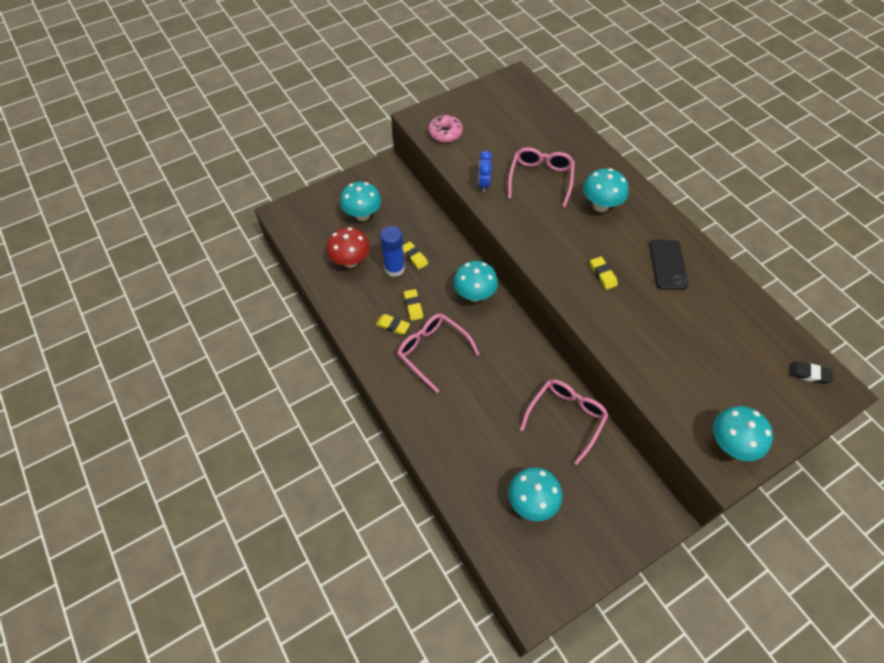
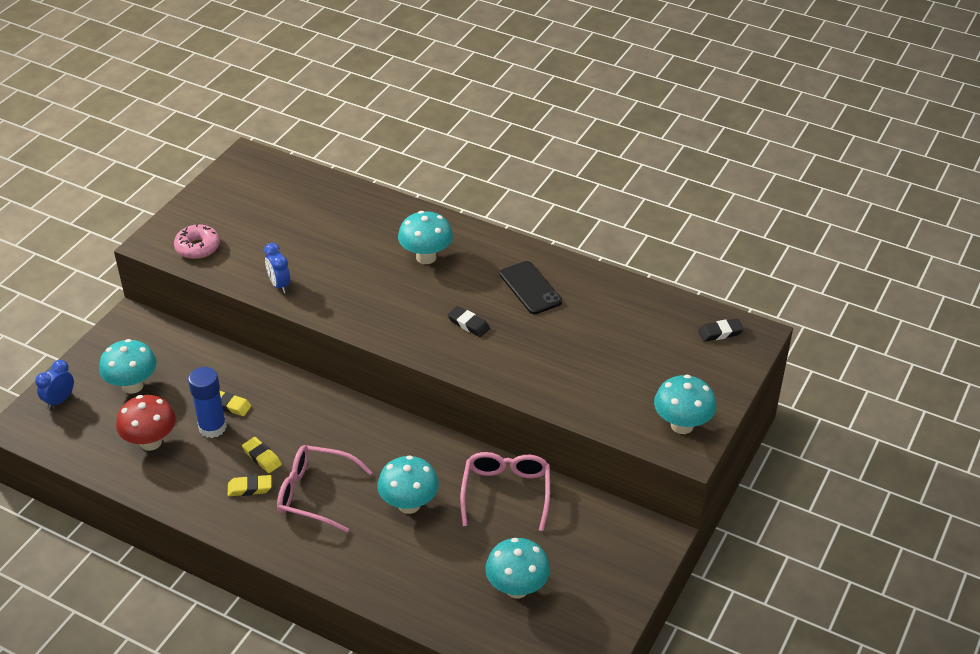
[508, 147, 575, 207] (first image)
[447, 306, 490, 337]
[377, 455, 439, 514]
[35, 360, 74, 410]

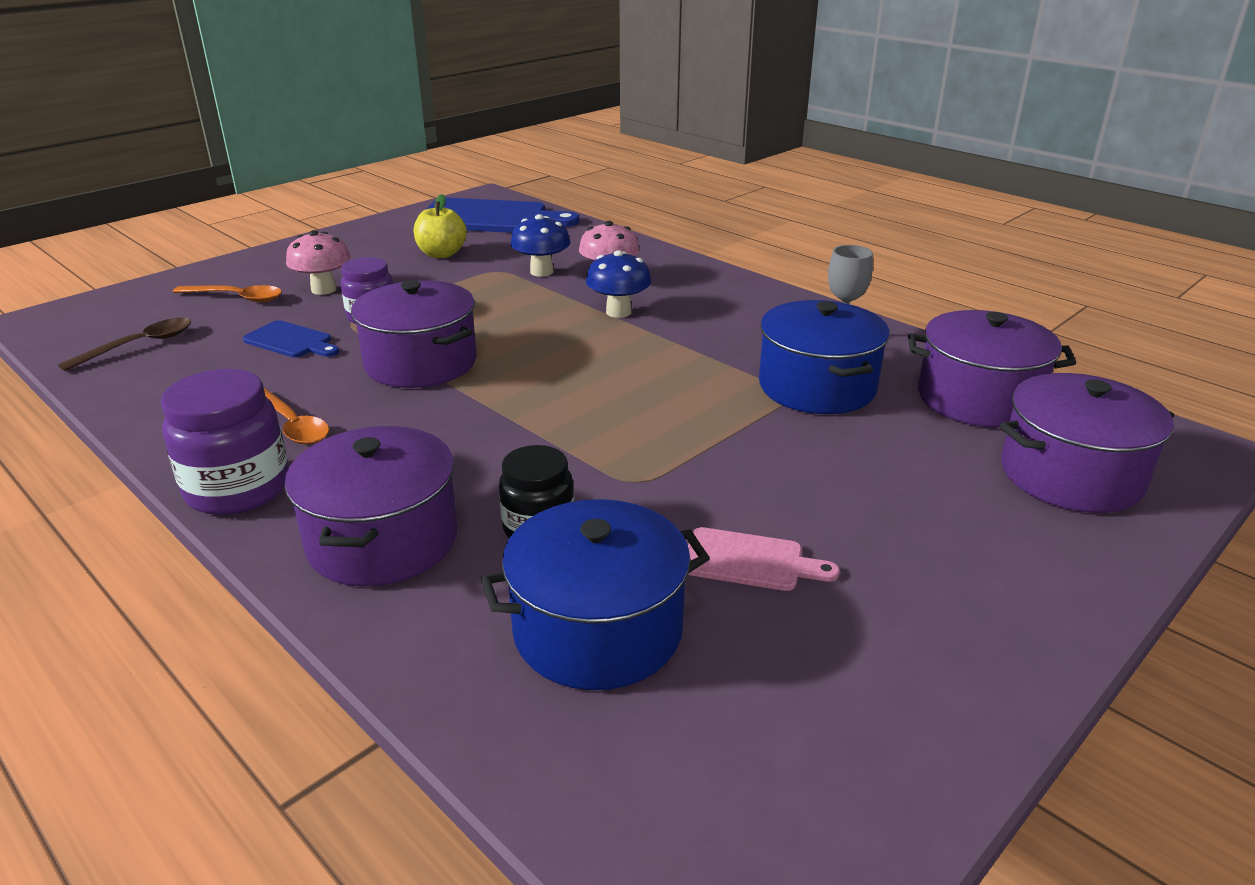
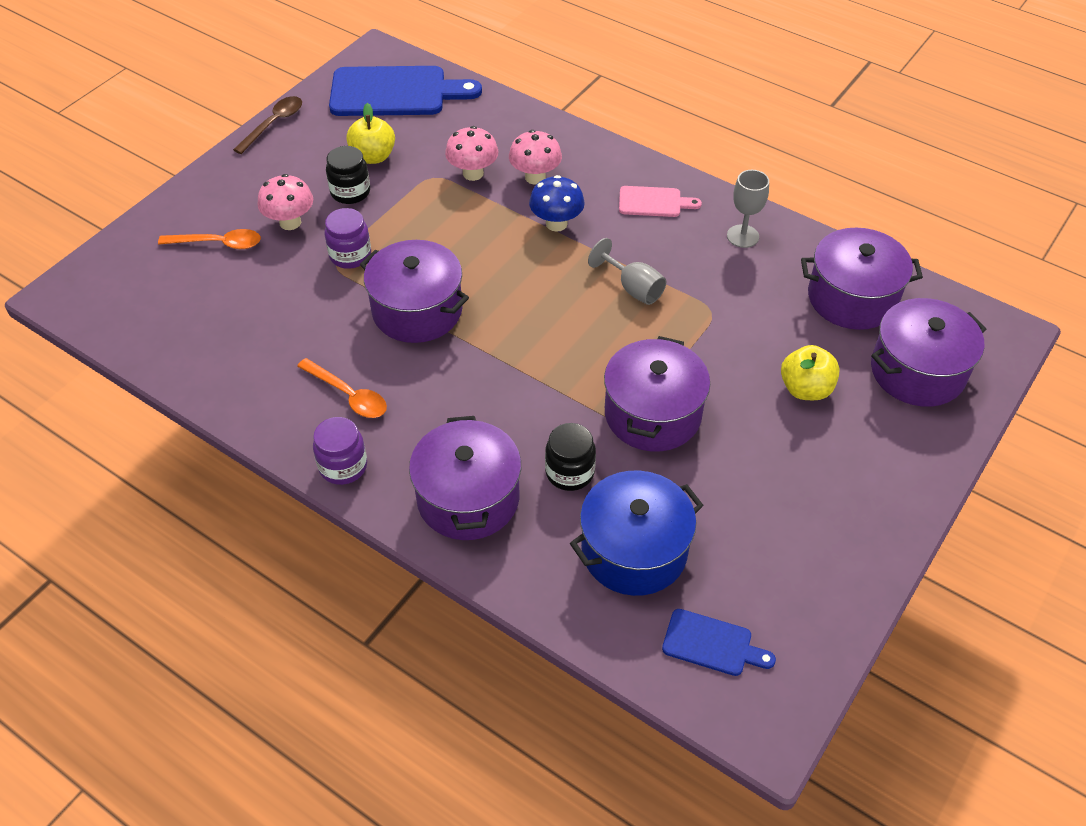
[445, 126, 499, 181]
[759, 300, 890, 414] (first image)
[233, 96, 302, 154]
[662, 609, 776, 676]
[313, 417, 367, 485]
[619, 186, 702, 217]
[326, 146, 370, 204]
[588, 238, 666, 305]
[604, 336, 710, 451]
[781, 345, 840, 400]

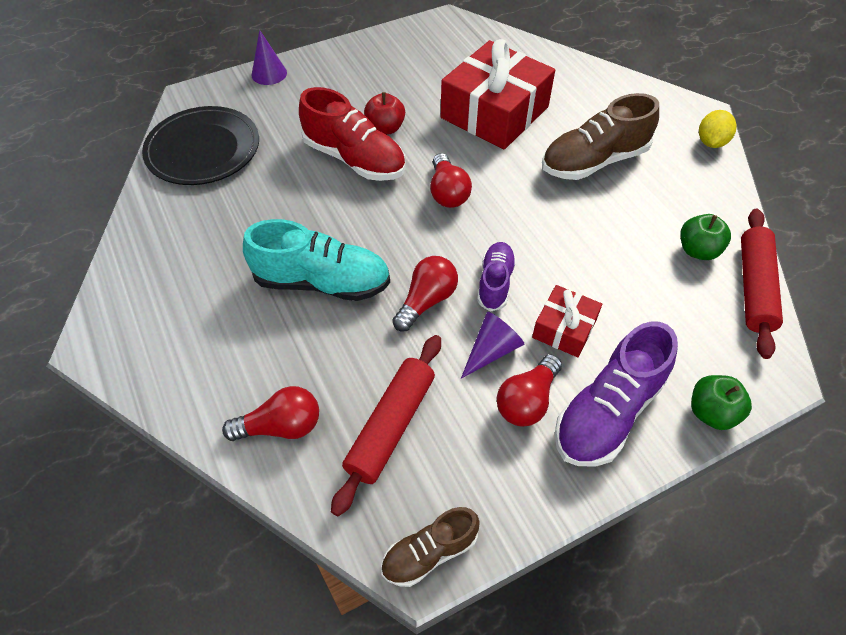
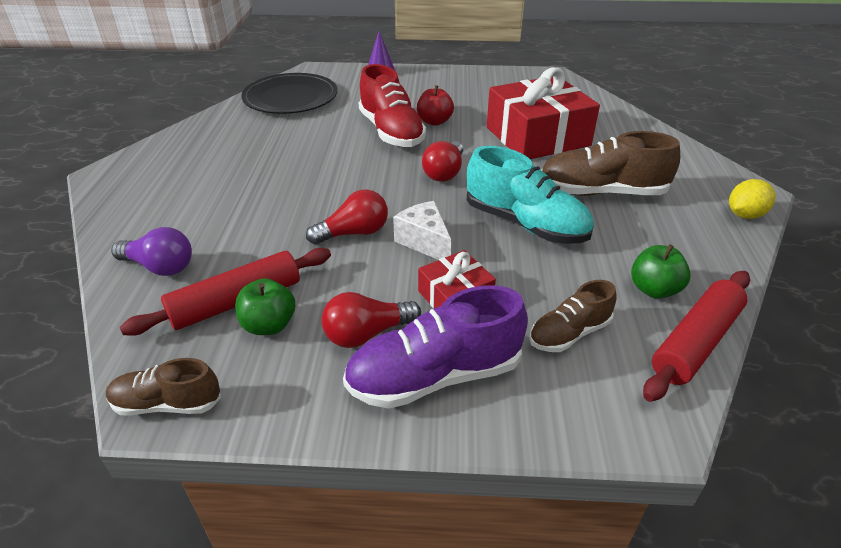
[467, 146, 594, 244]
[393, 201, 452, 260]
[461, 312, 524, 379] (first image)
[235, 278, 295, 335]
[111, 227, 192, 276]
[529, 280, 617, 352]

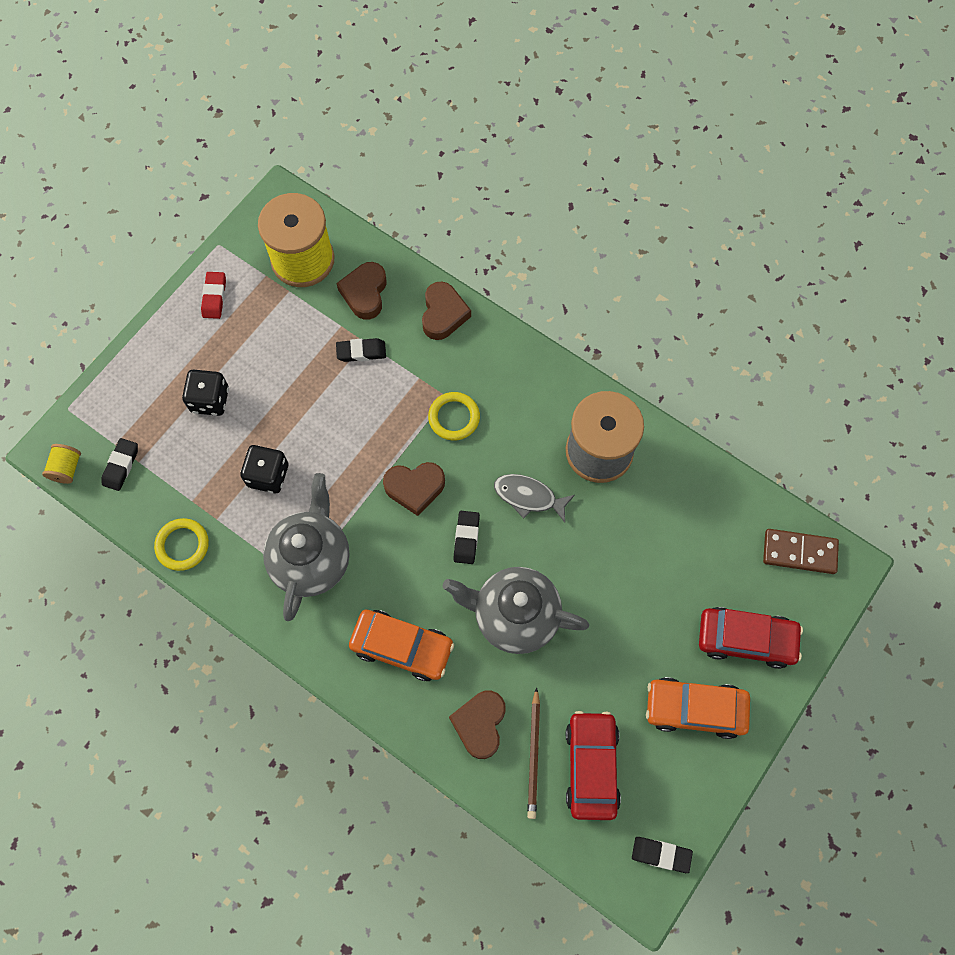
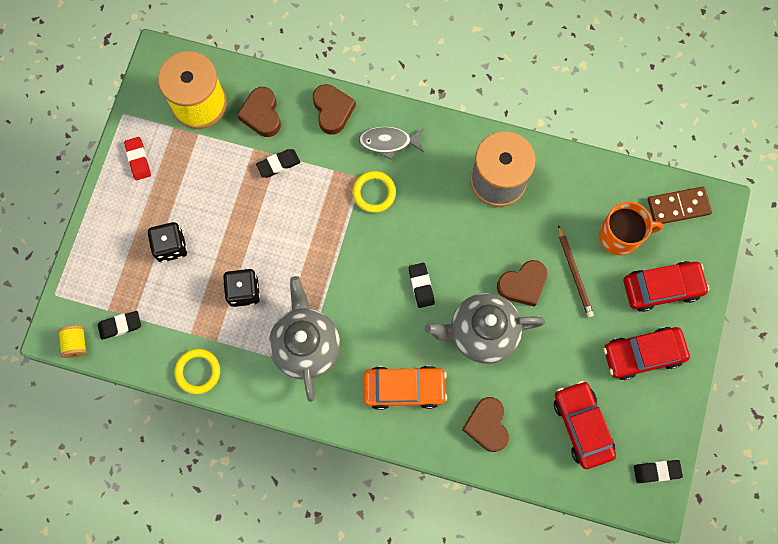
[98, 311, 141, 340]
[497, 260, 547, 307]
[359, 126, 424, 159]
[604, 327, 690, 380]
[558, 225, 594, 317]
[599, 202, 663, 255]

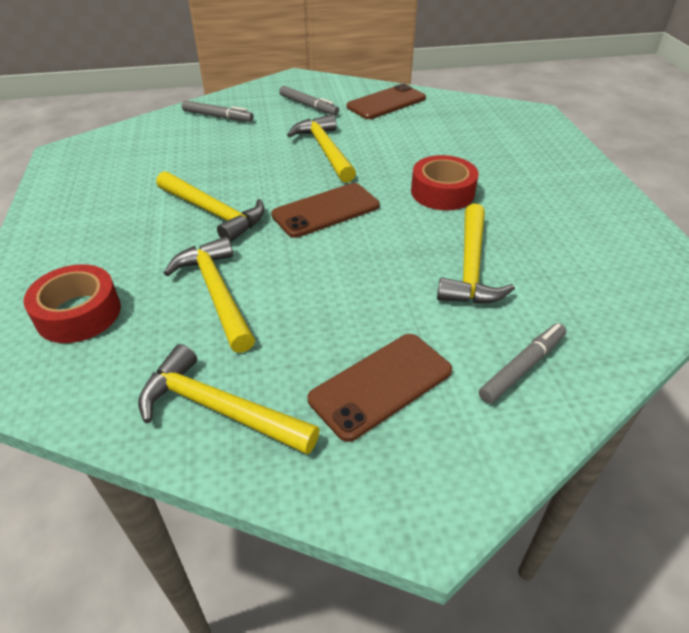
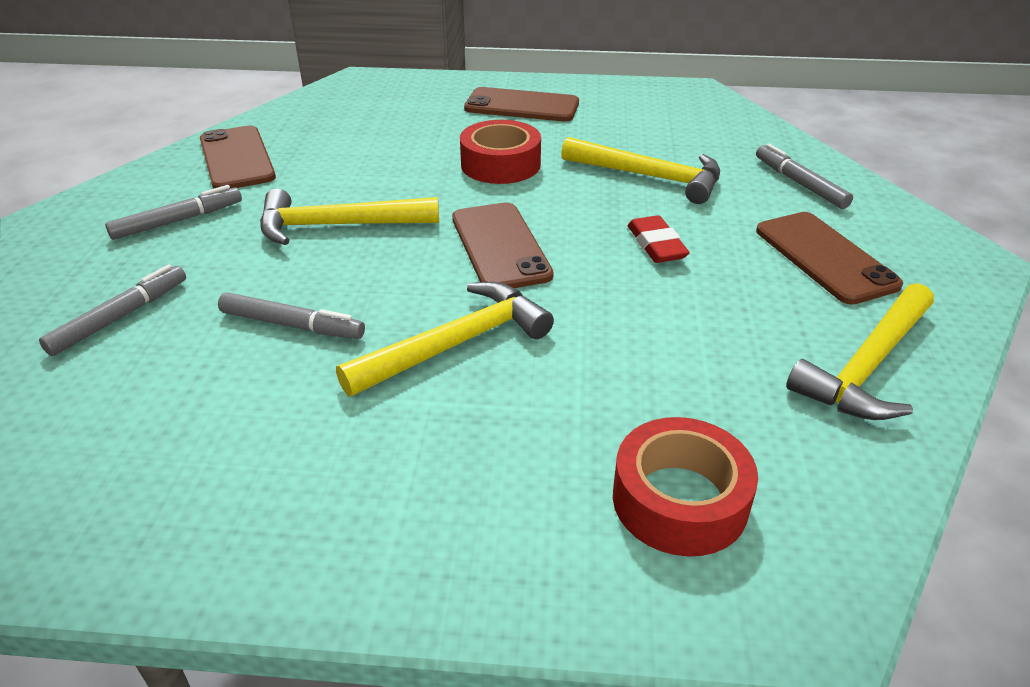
[164, 237, 255, 353] (first image)
[464, 87, 579, 121]
[628, 215, 690, 263]
[218, 292, 365, 339]

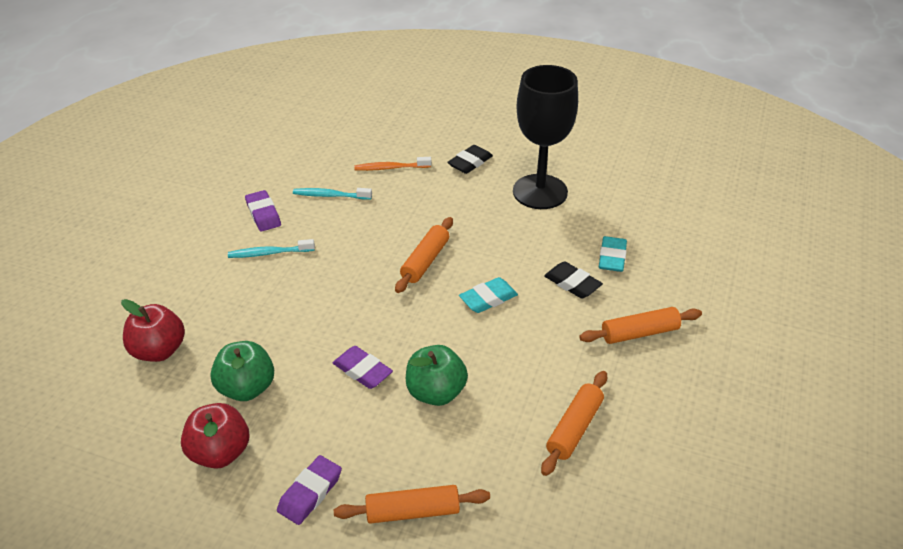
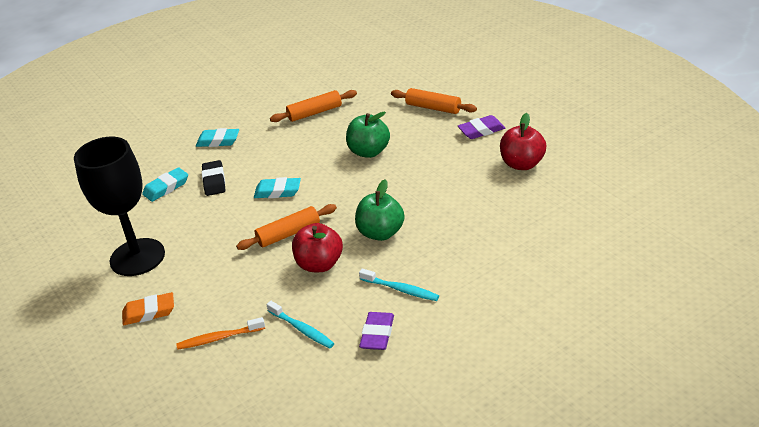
[122, 292, 174, 325]
[176, 317, 265, 350]
[292, 223, 343, 272]
[196, 128, 239, 147]
[355, 180, 404, 241]
[333, 346, 393, 389] (first image)

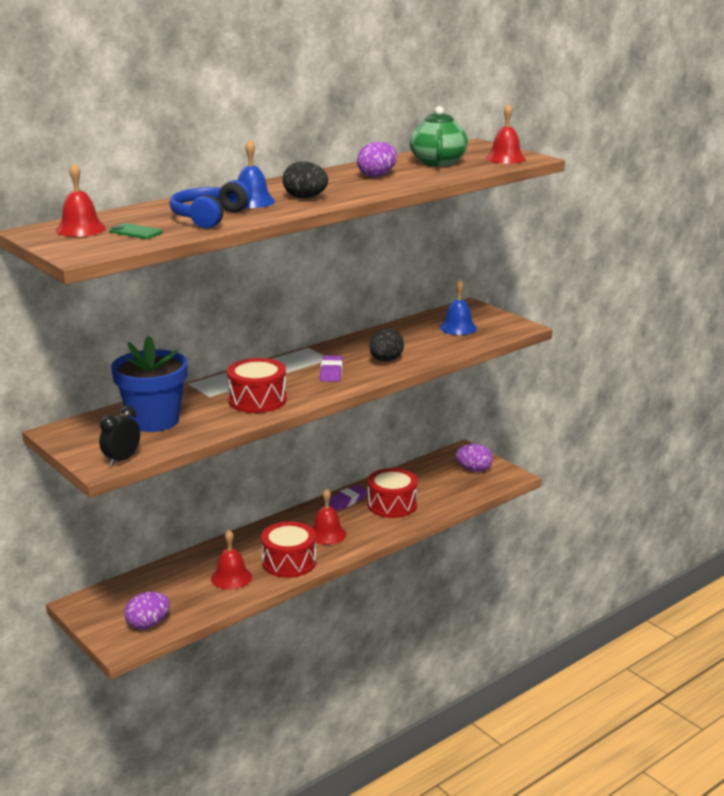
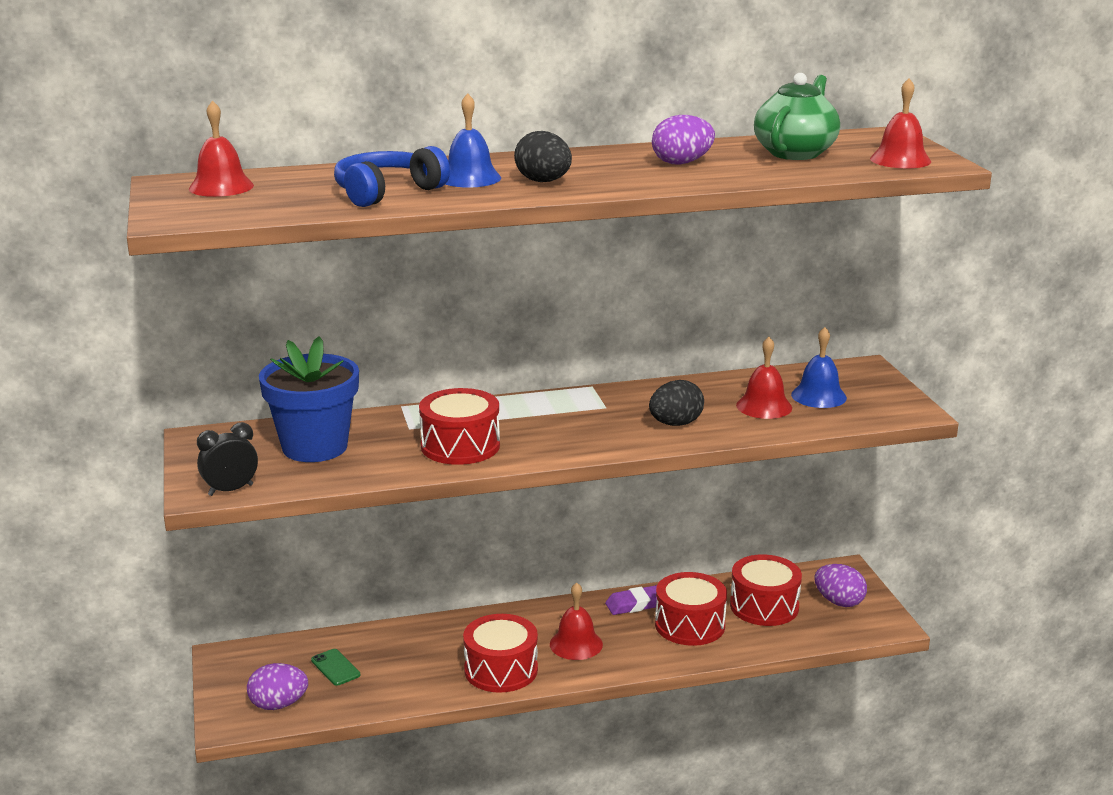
[311, 649, 360, 686]
[320, 356, 343, 382] (first image)
[736, 337, 792, 419]
[730, 554, 802, 626]

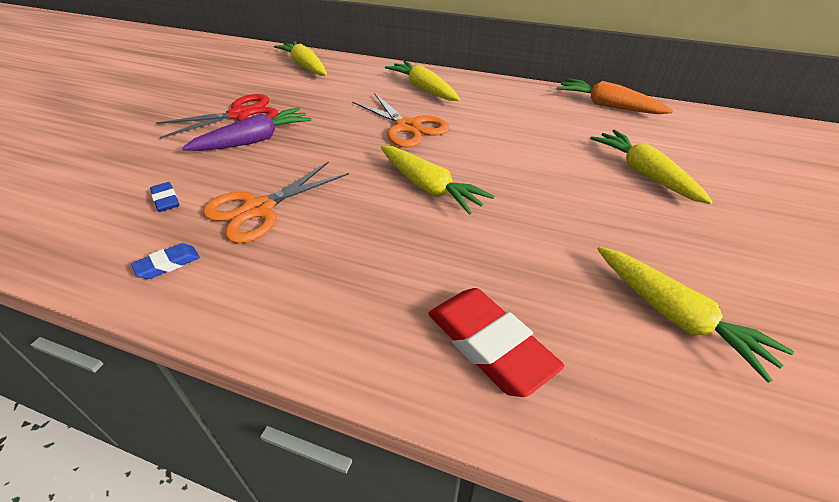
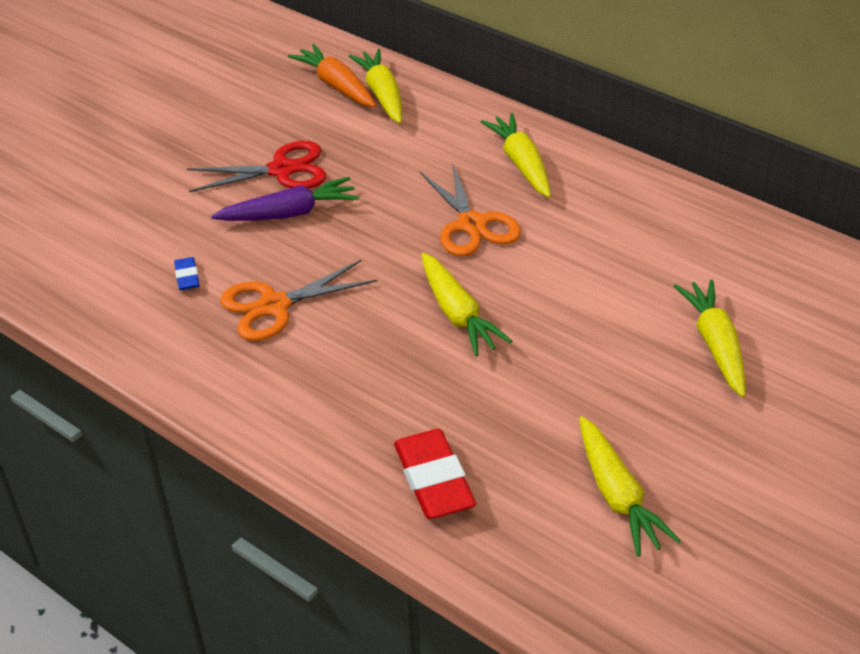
[288, 44, 376, 107]
[131, 243, 200, 279] (first image)

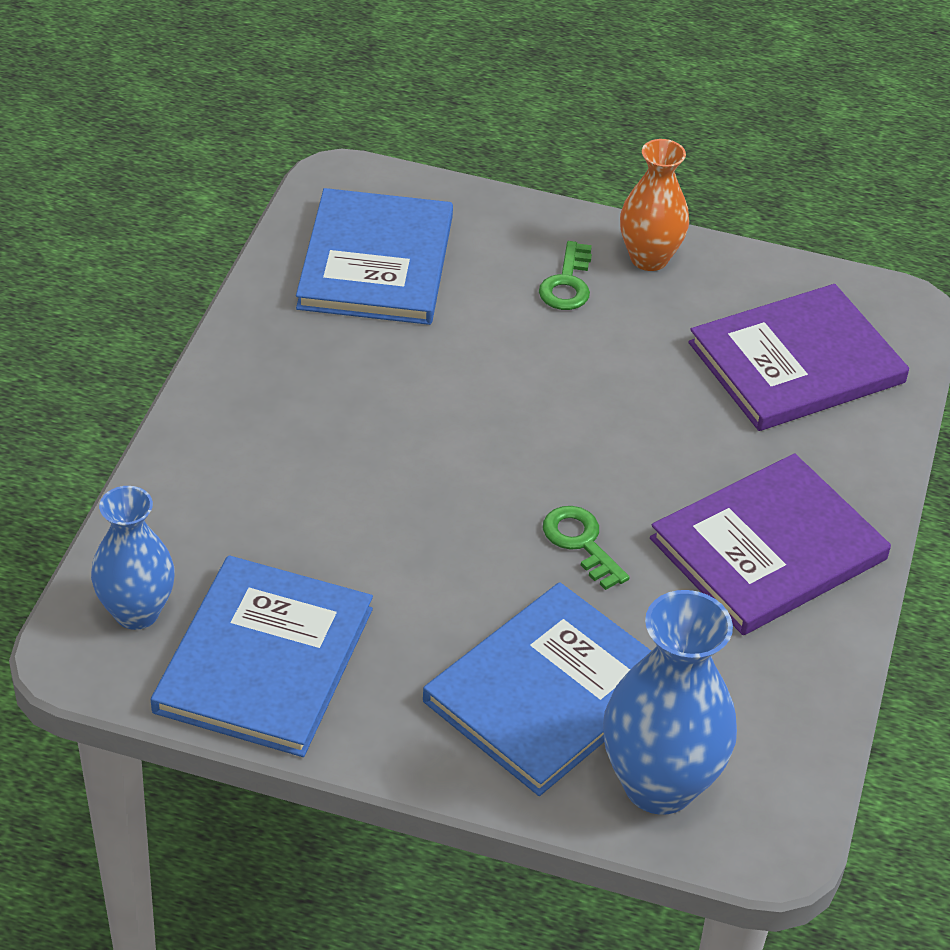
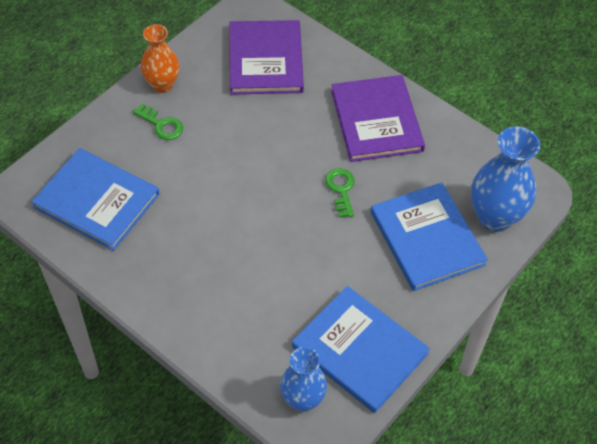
[325, 168, 355, 218]

